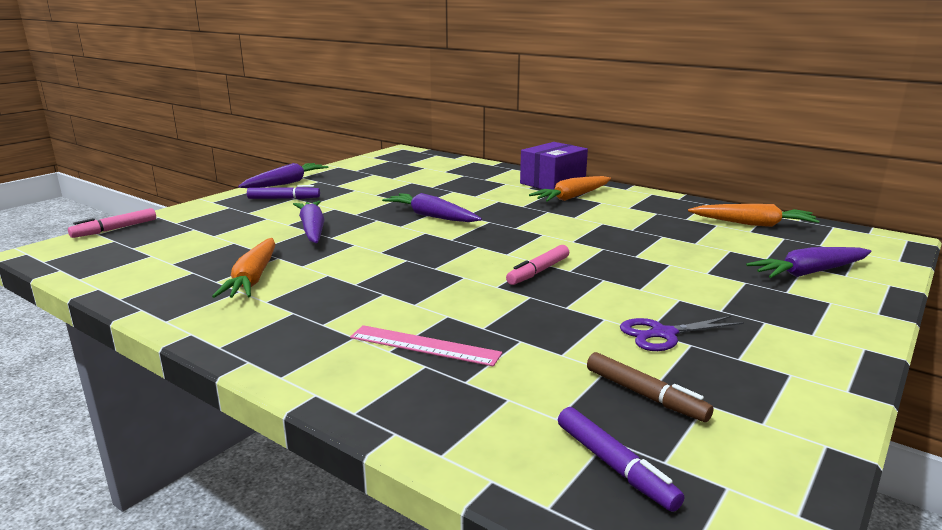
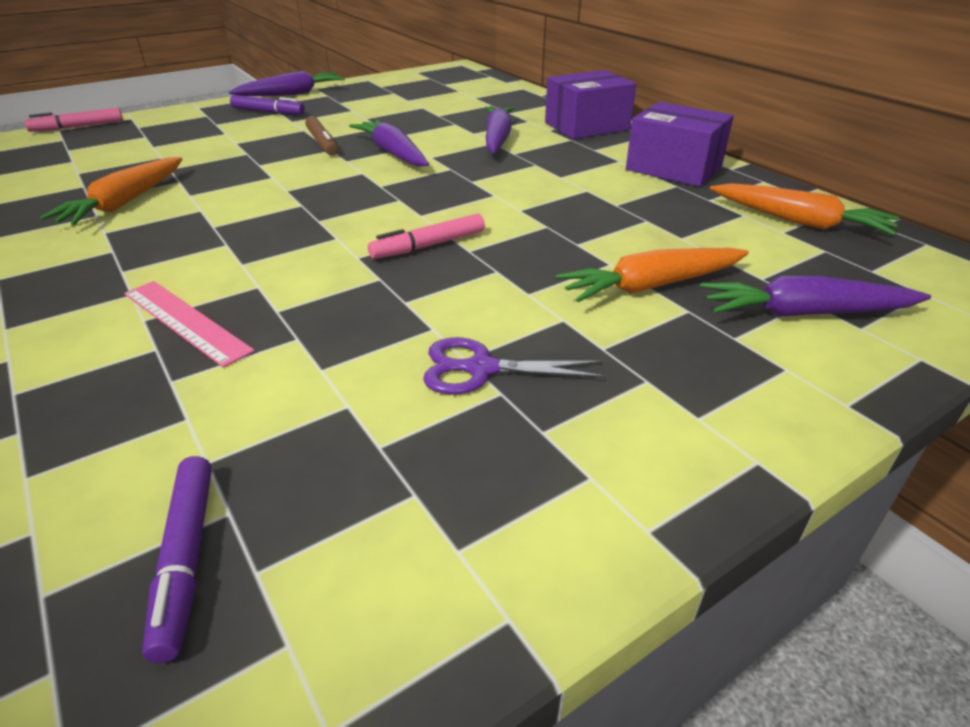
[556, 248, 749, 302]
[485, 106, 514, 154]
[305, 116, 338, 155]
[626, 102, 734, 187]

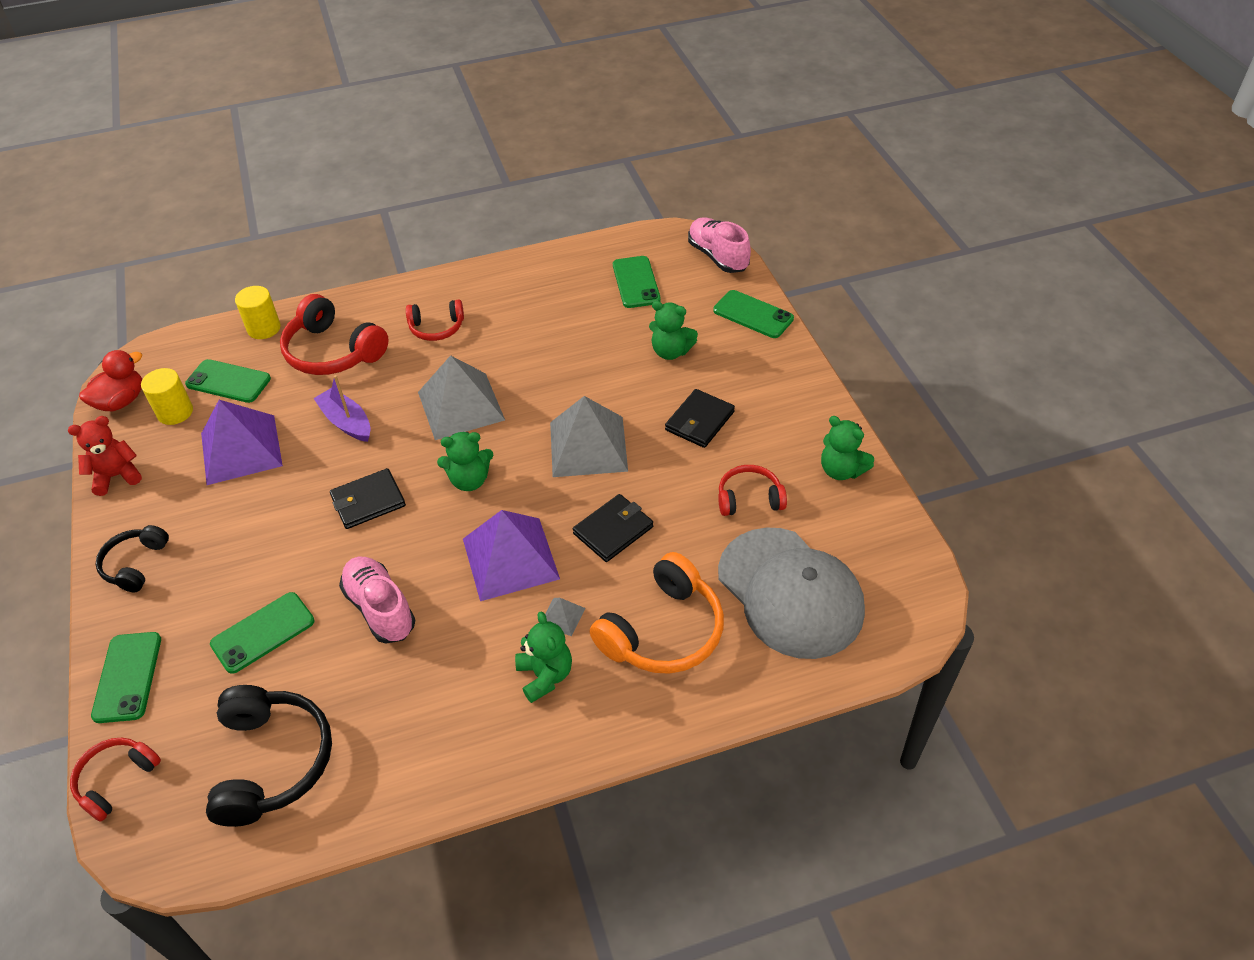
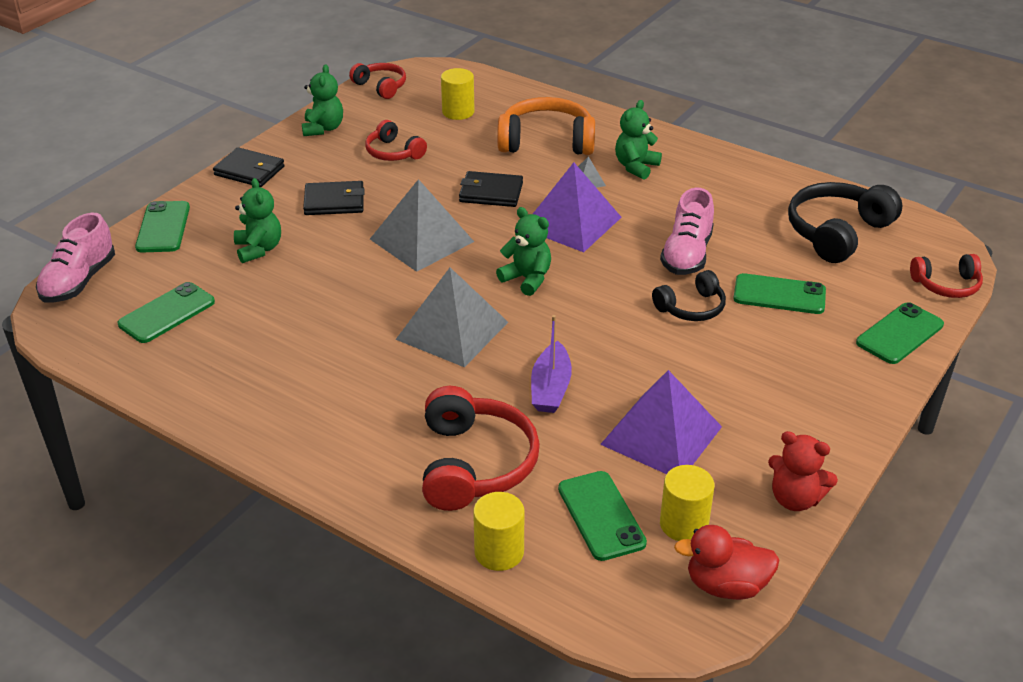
[349, 63, 406, 99]
[213, 147, 285, 187]
[652, 270, 726, 321]
[441, 68, 475, 120]

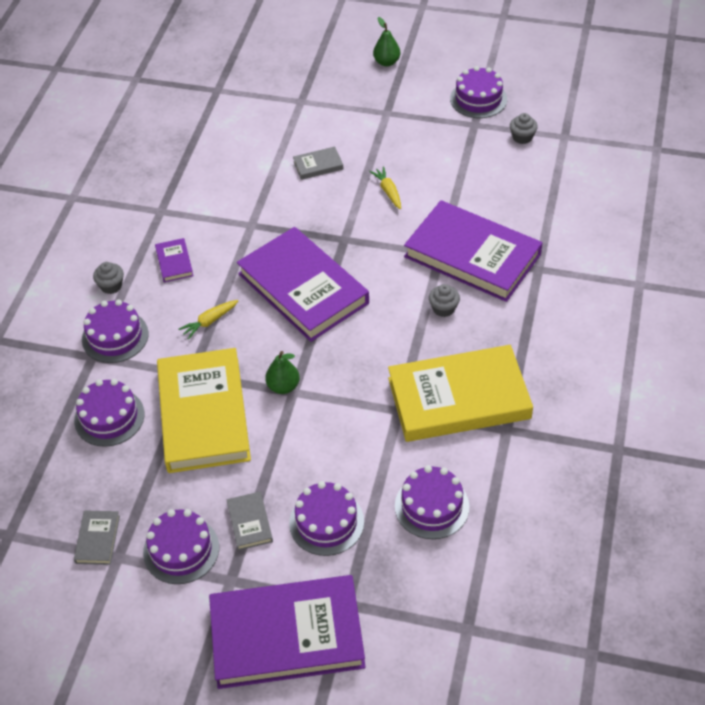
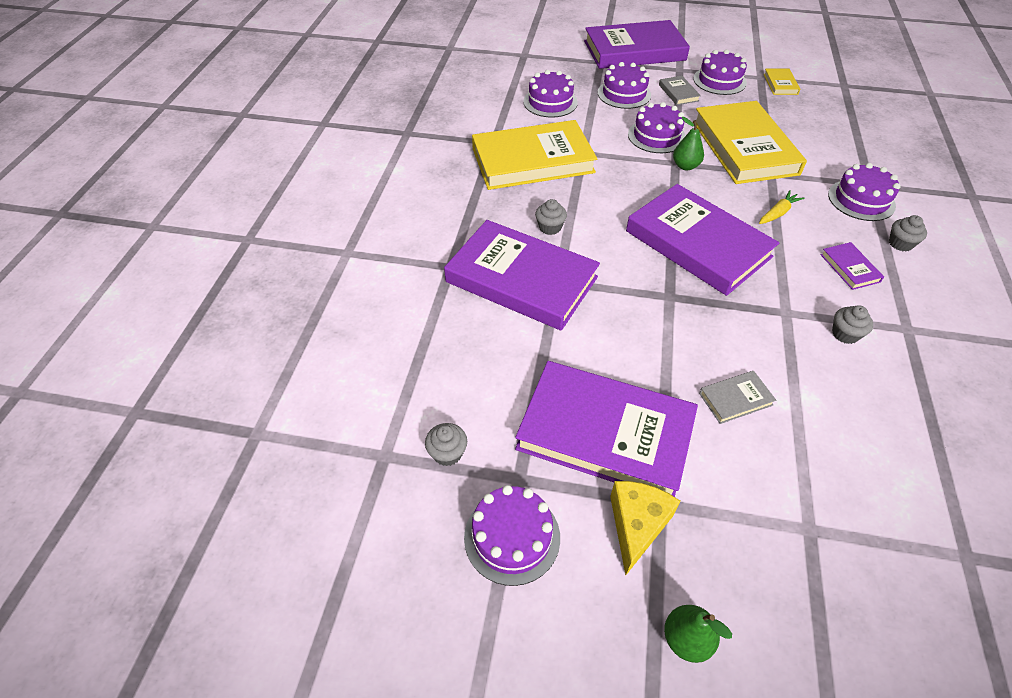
[369, 166, 401, 209] (first image)
[628, 102, 686, 153]
[764, 69, 800, 95]
[832, 305, 873, 344]
[515, 361, 698, 497]
[610, 481, 680, 575]

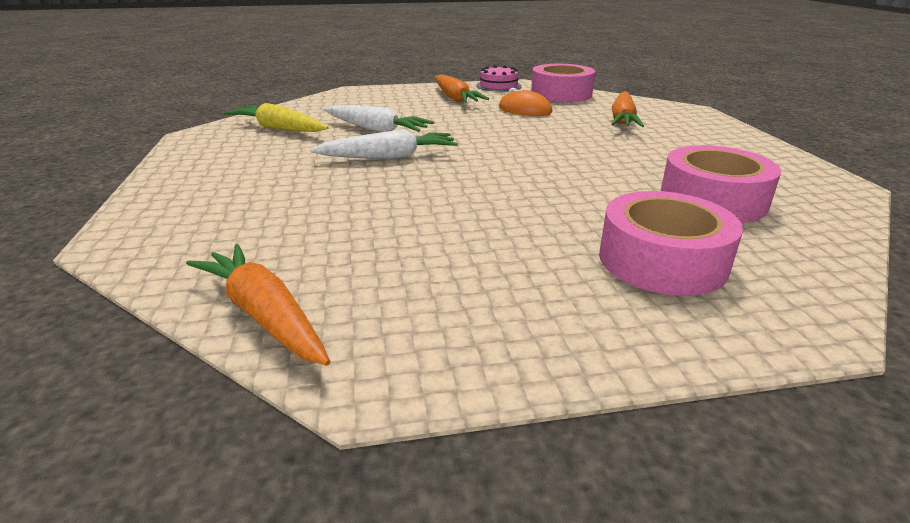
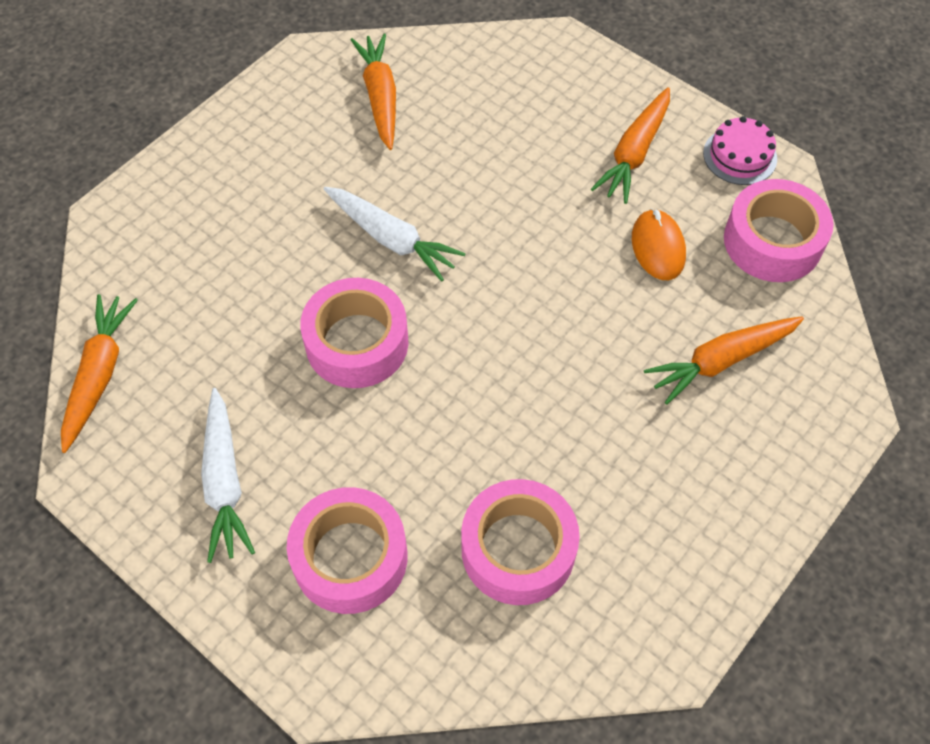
[350, 33, 396, 150]
[201, 388, 255, 563]
[300, 278, 408, 388]

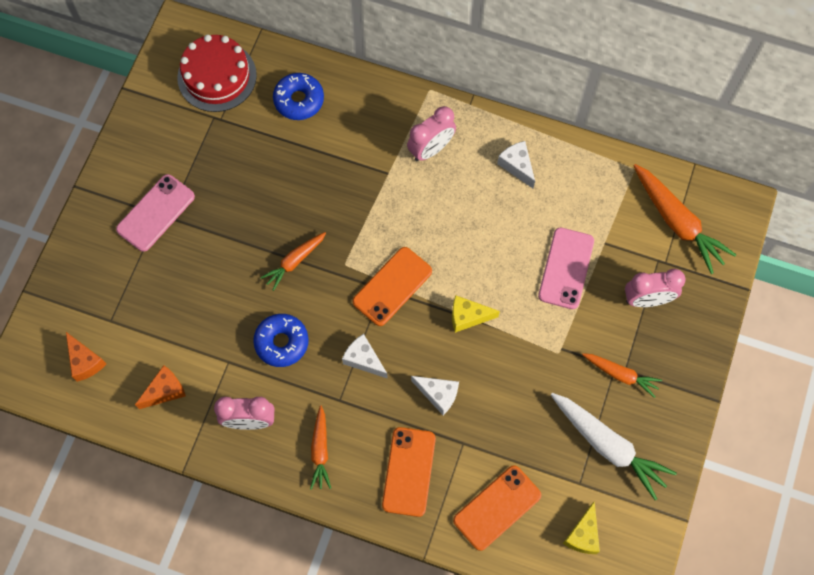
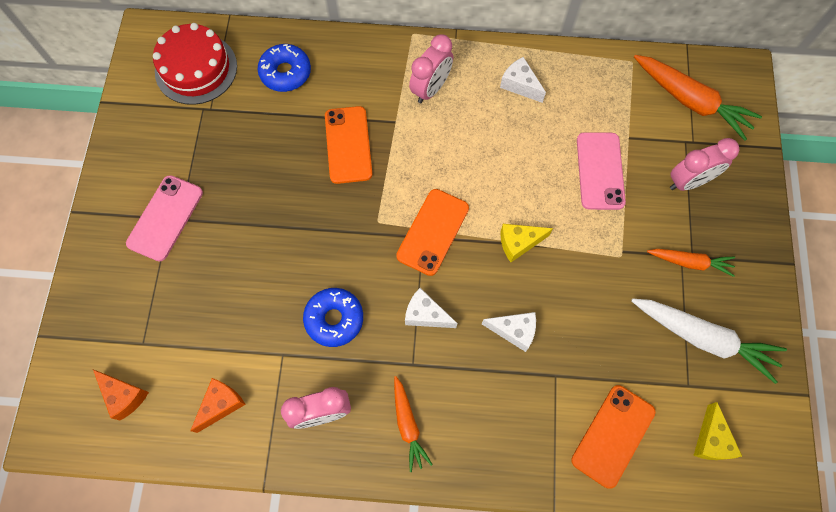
[260, 232, 326, 291] (first image)
[325, 106, 372, 184]

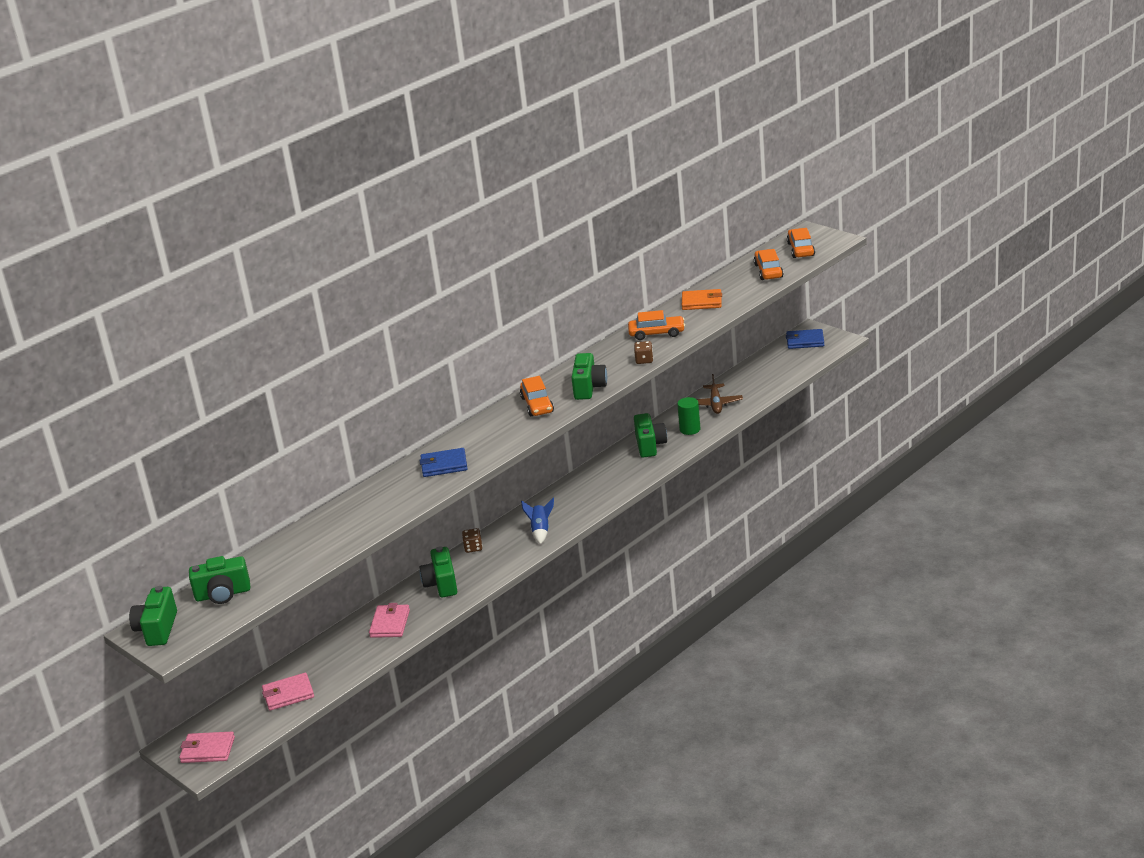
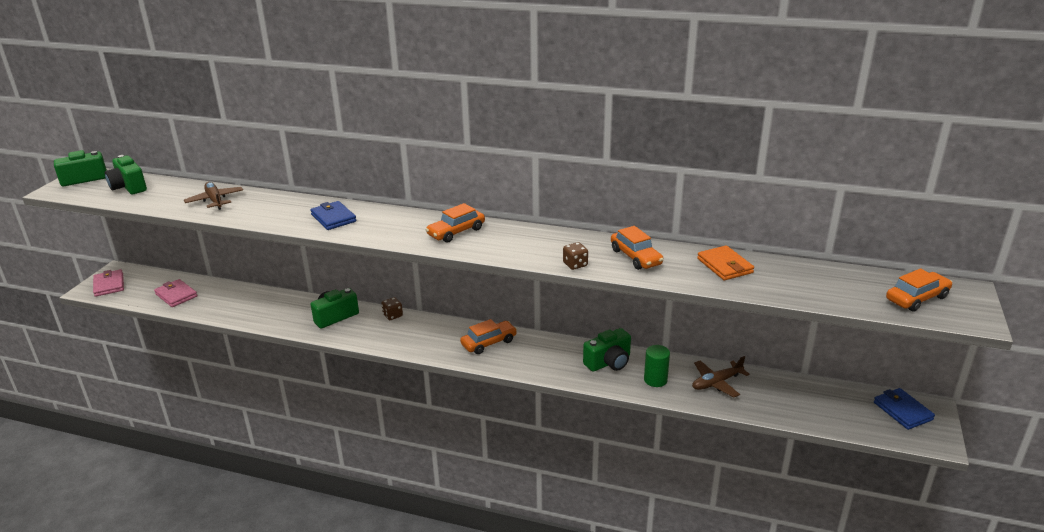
[460, 319, 517, 354]
[571, 353, 607, 400] (first image)
[521, 498, 554, 544] (first image)
[369, 603, 410, 638] (first image)
[184, 182, 243, 210]

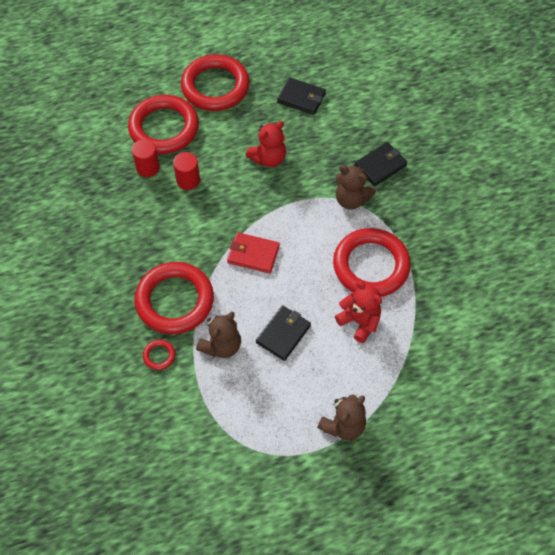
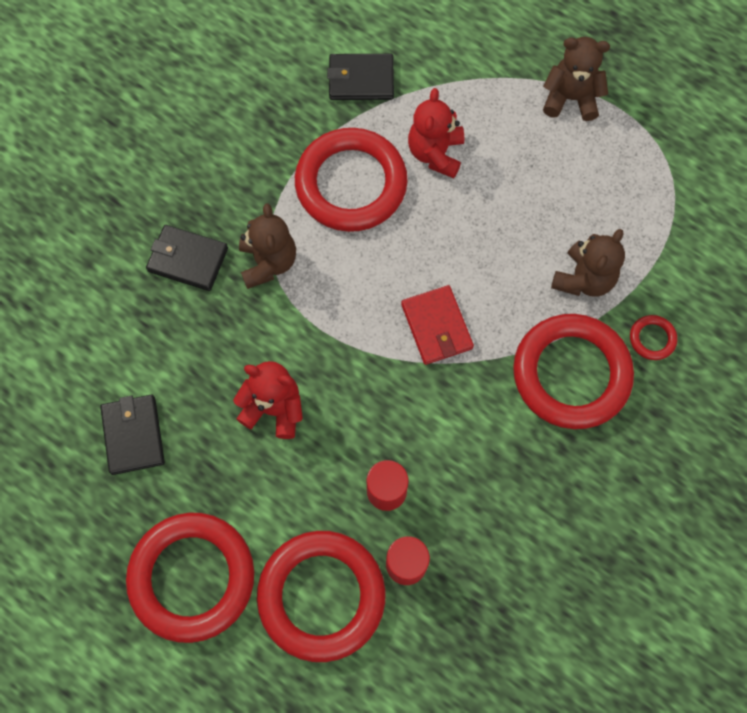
[327, 54, 394, 100]
[551, 229, 625, 297]

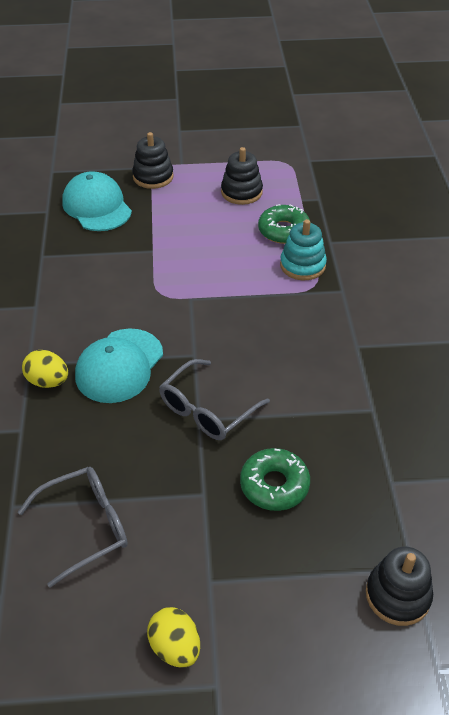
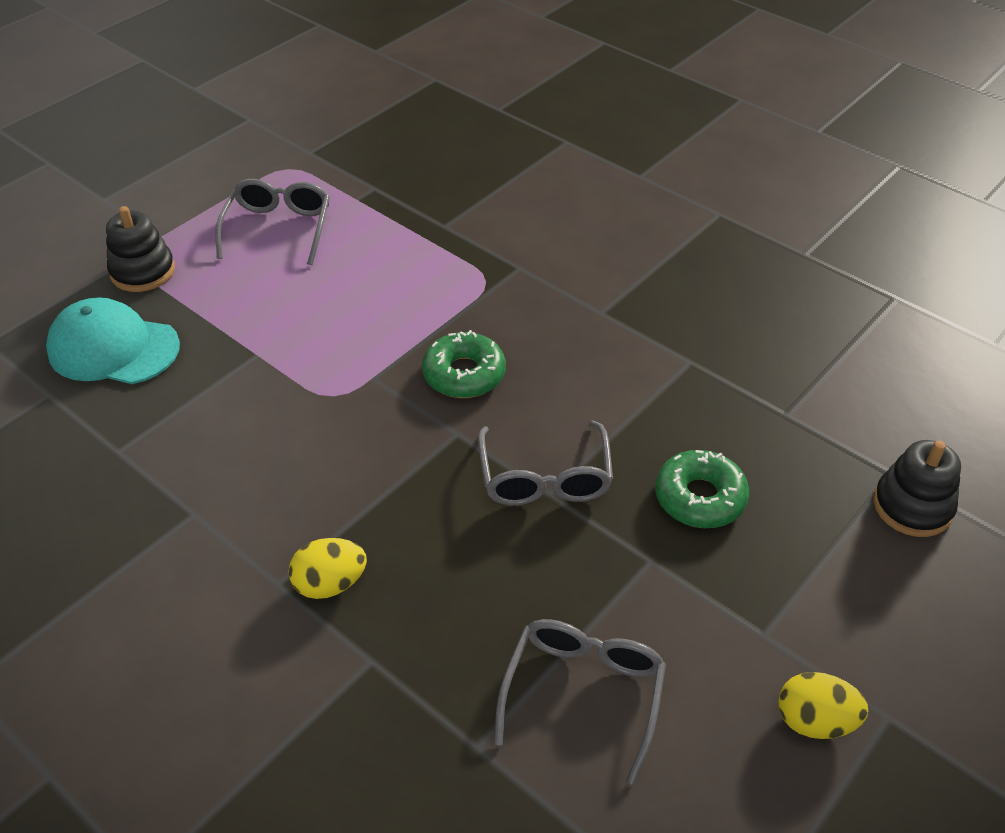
[215, 179, 330, 265]
[422, 330, 506, 398]
[280, 219, 327, 280] (first image)
[75, 329, 163, 403] (first image)

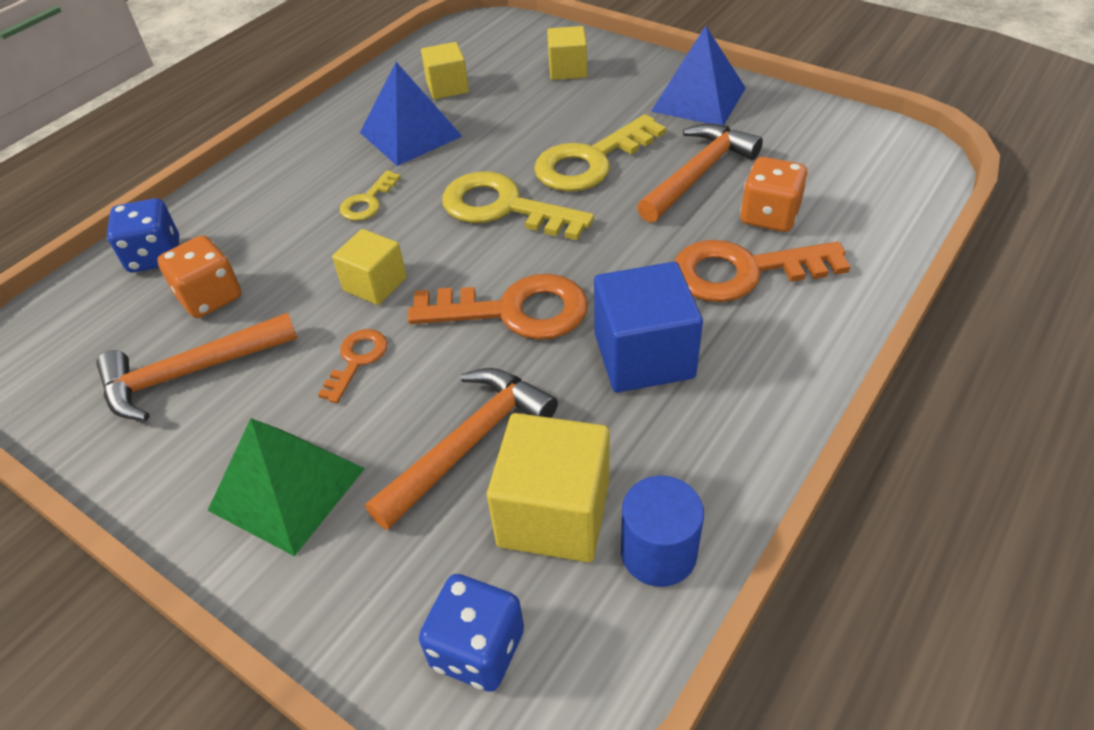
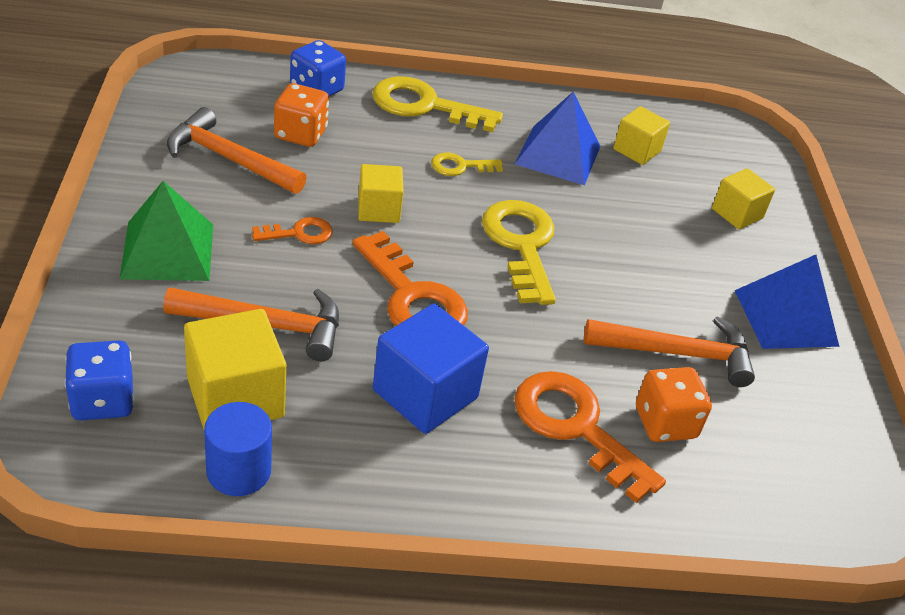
[372, 76, 503, 132]

